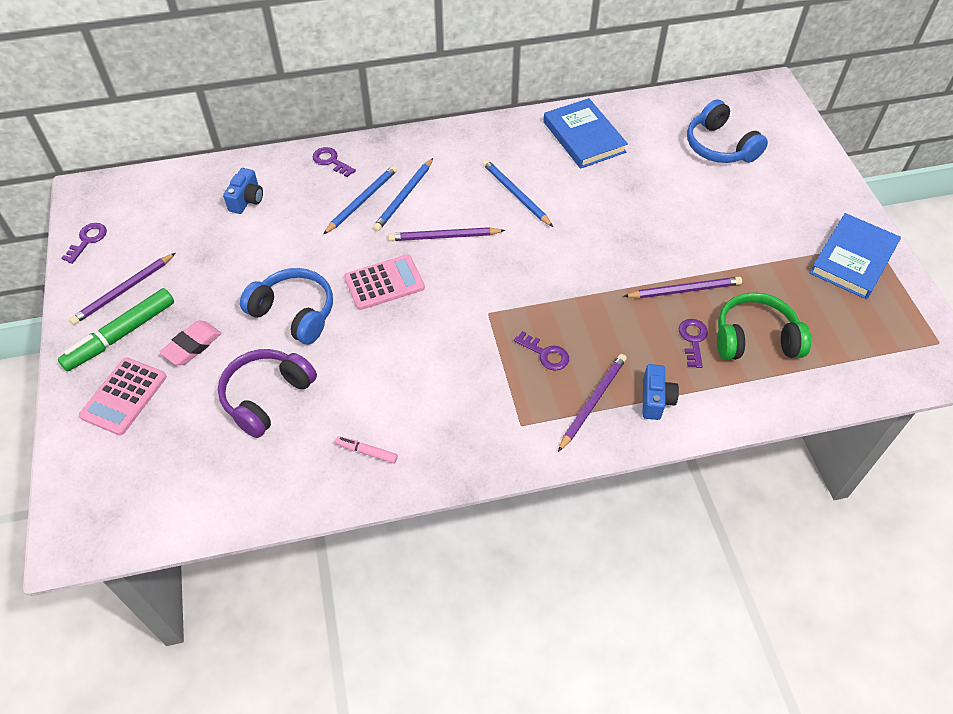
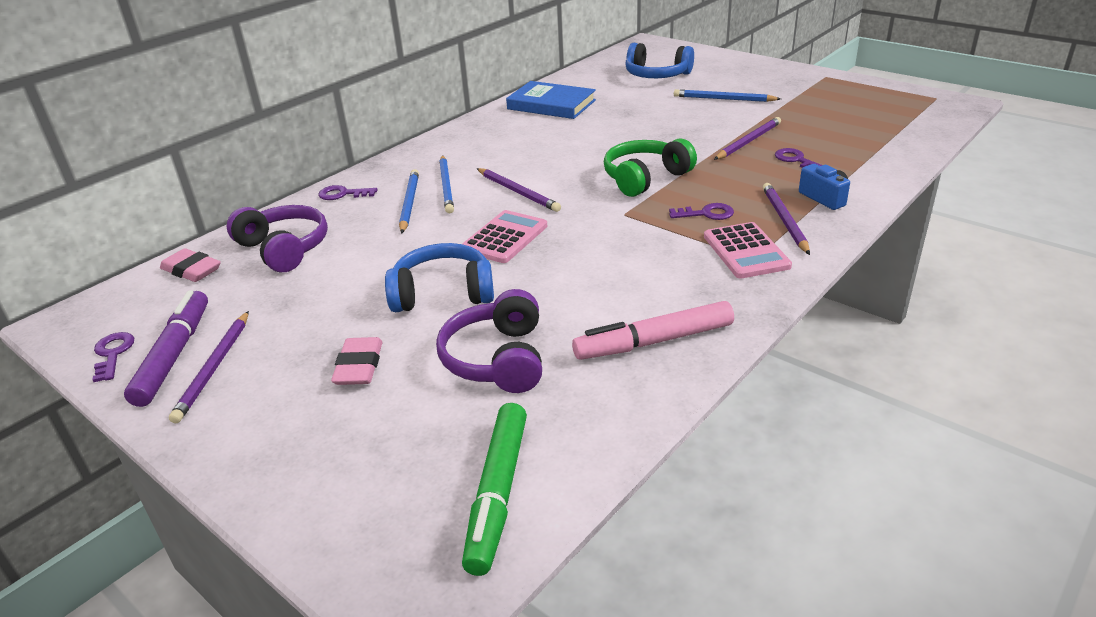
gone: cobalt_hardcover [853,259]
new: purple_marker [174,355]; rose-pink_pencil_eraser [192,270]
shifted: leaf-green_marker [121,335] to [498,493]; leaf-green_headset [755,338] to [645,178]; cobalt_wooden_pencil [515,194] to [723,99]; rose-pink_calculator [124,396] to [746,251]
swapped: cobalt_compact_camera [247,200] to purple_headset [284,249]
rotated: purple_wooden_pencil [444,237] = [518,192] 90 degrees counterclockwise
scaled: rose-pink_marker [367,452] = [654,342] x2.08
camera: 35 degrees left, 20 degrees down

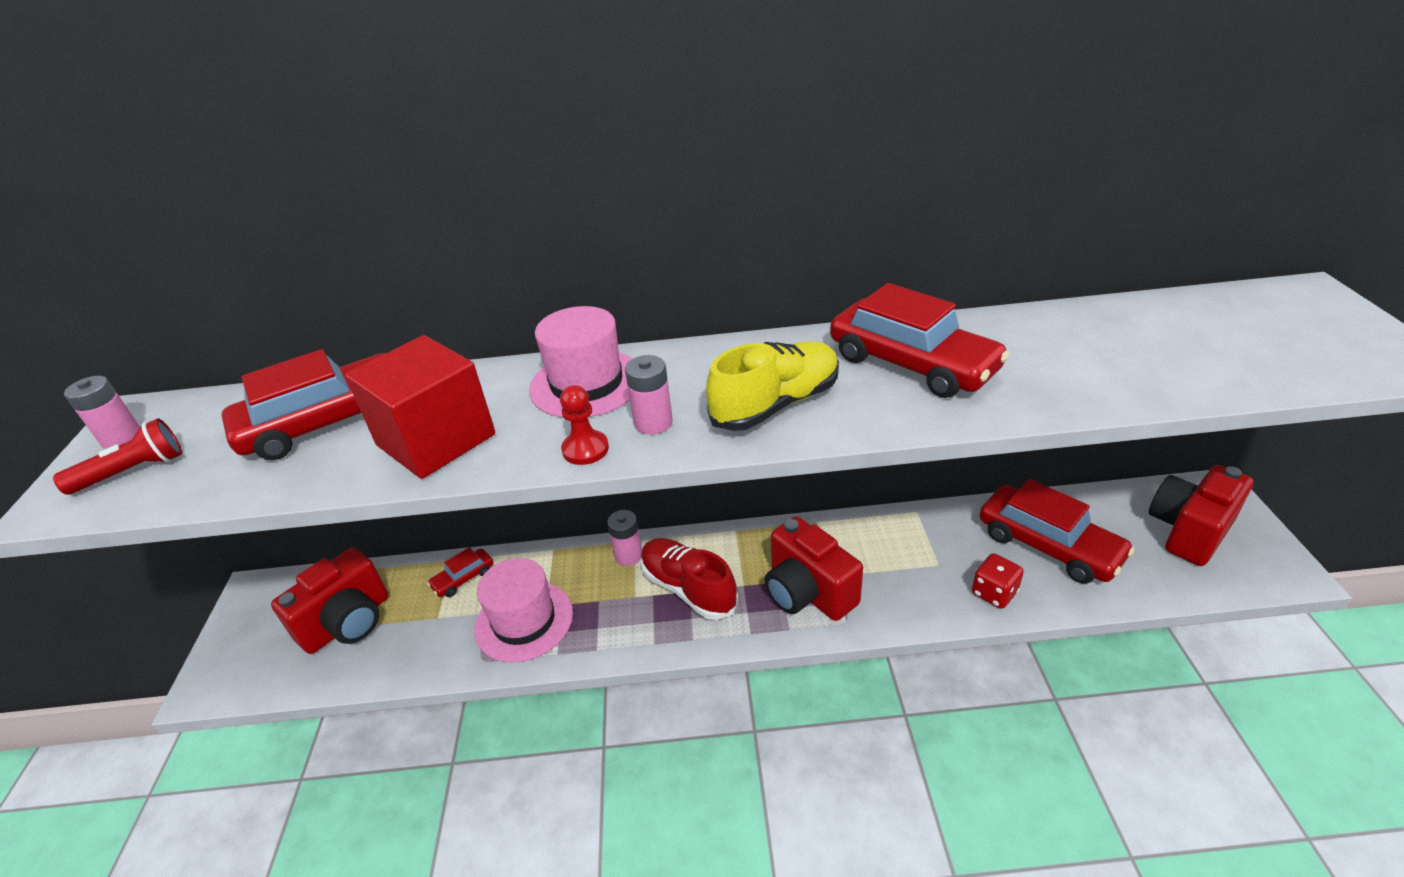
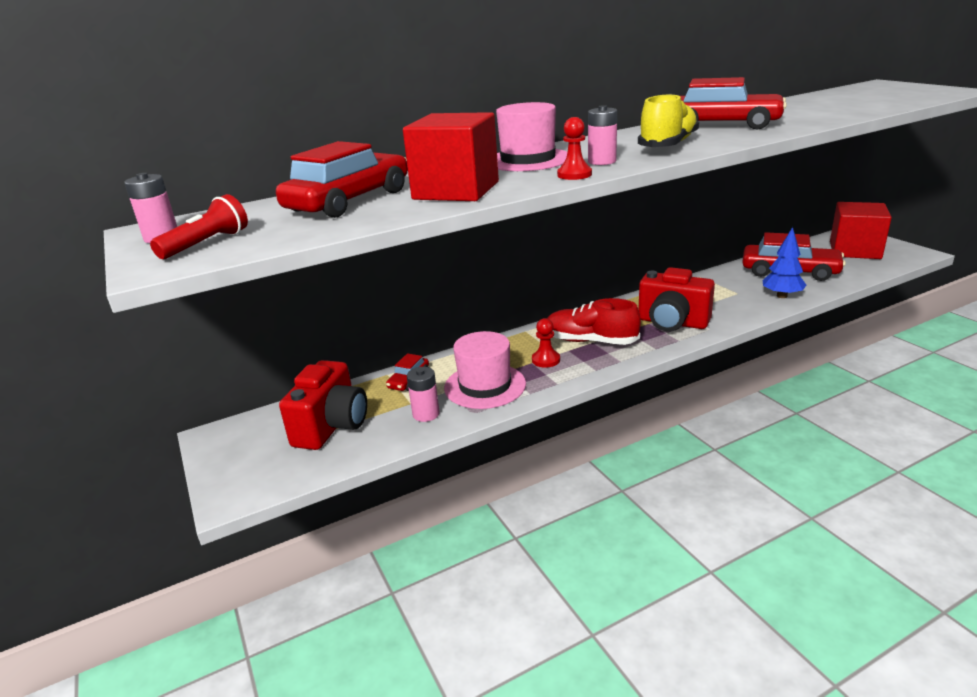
new: scarlet_game_pawn [546,360]
shifted: rose-pink_power_cell [628,555] to [426,414]
swapped: scarlet_die [994,593] to cobalt_toy_tree [782,296]; scarlet_compact_camera [1189,531] to scarlet_solid_cube [854,250]
camera: 25 degrees left, 10 degrees down

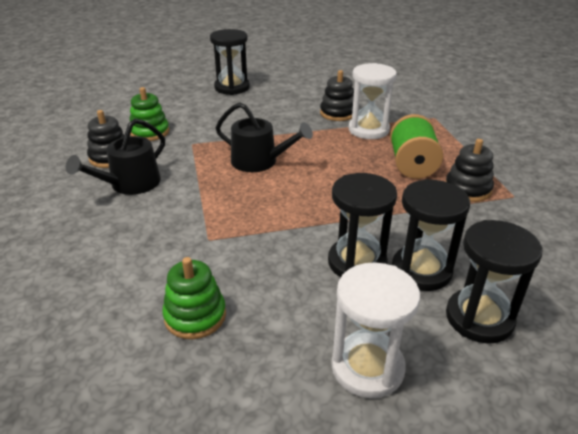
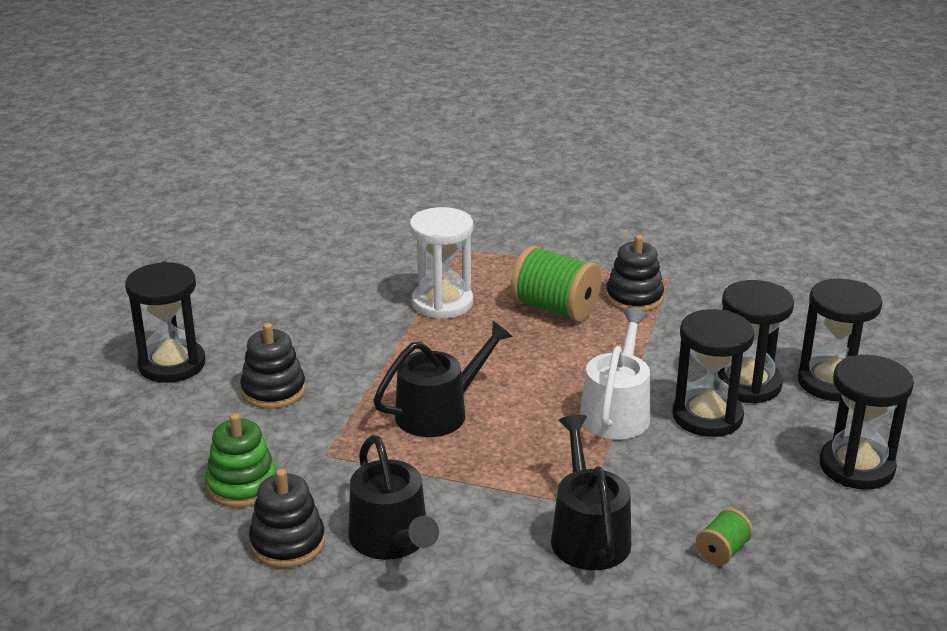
new: ebony_watering_can [588,535]; pure_white_watering_can [616,412]
shifted: ebony_stacking_toy [337,113] to [273,391]
swapped: leaf-green_stacking_toy [195,316] to leaf-green_bobbin [722,551]
repainted: pure_white_hourglass [367,367] to ebony_hourglass [856,467]
camera: 60 degrees left, 5 degrees down

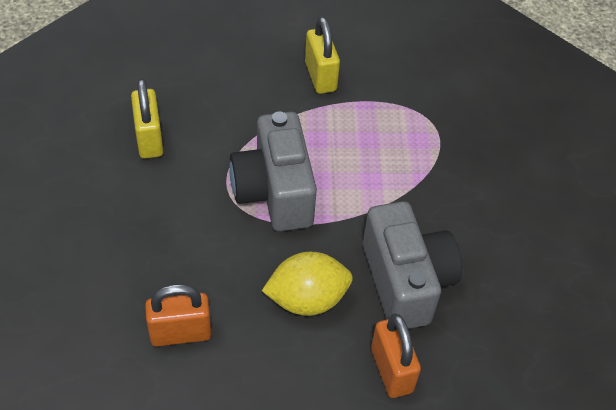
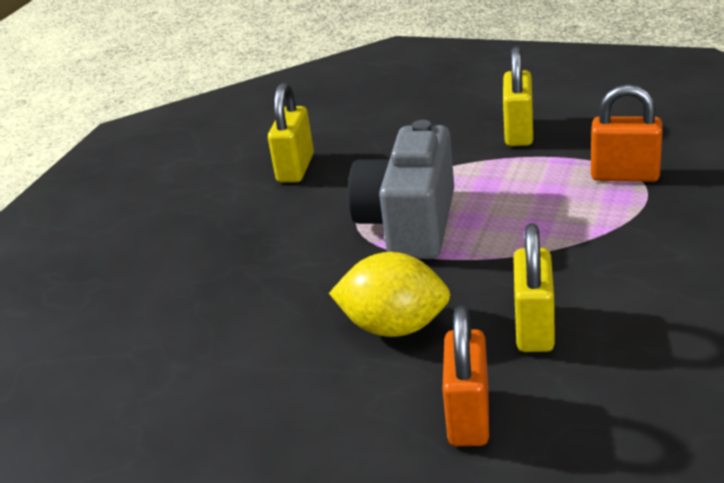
shifted: orange-coloured_small_lock [180,333] to [625,175]
swapped: ash-grey_compact_camera [406,281] to bright_yellow_small_lock [534,328]
camera: 30 degrees right, 20 degrees down

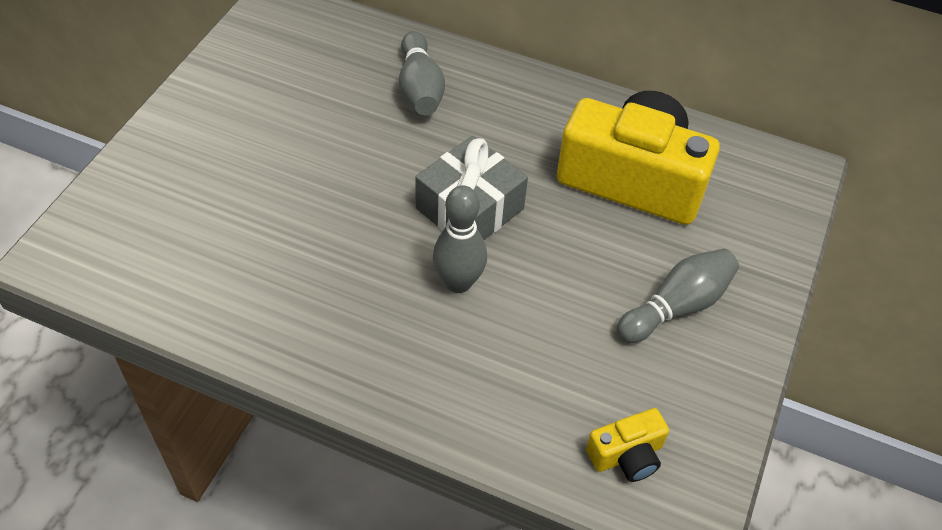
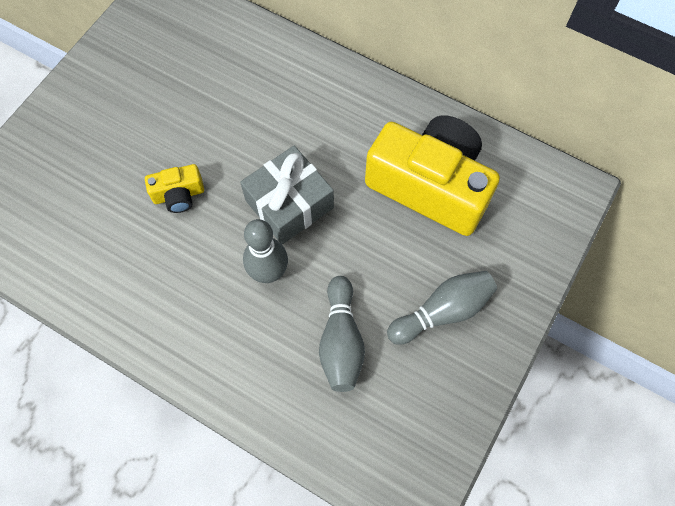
shifted: bright_yellow_compact_camera [627,455] to [179,195]; ash-grey_skittle [420,88] to [341,341]
camera: 10 degrees right, 15 degrees up

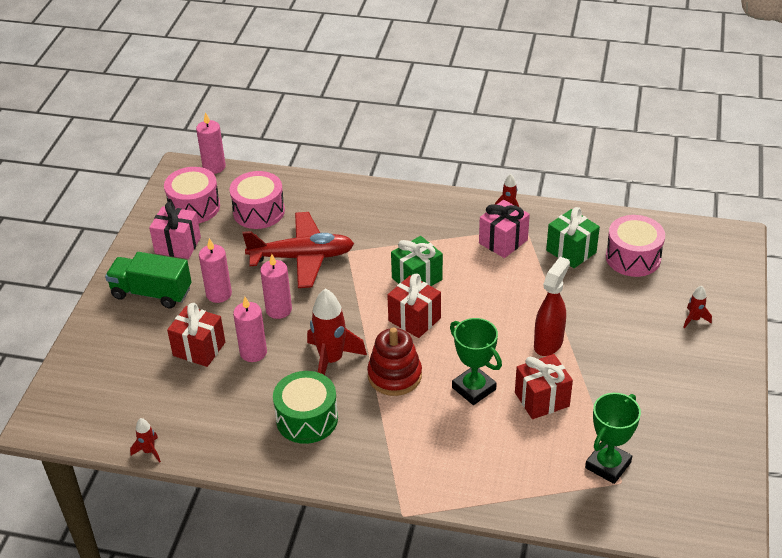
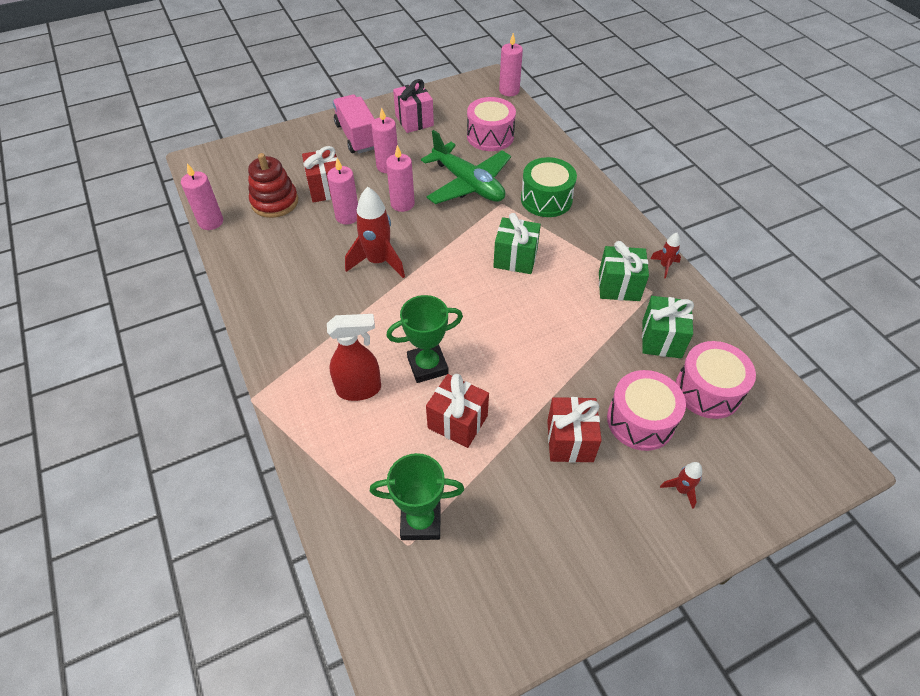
shifted: scarlet_stacking_toy [394,375] to [275,202]; scarlet_sprayer [548,343] to [359,389]; leaf-green_snare_drum [307,419] to [546,199]; scarlet_present [414,319] to [570,441]; rose-pink_snare_drum [194,207] to [640,420]
swapped: scarlet_toy_rocket [149,451] to rose-pink_pillar_candle [211,222]
repainted: leaf-green_toy_truck [152,293] to rose-pink_toy_truck [357,136]; scarlet_plane [302,257] to leaf-green_plane [468,184]; rose-pink_present [503,241] to leaf-green_present [619,286]
rotated: leaf-green_trophy [474,388] = [427,366] 60 degrees clockwise
camera: 50 degrees right, 10 degrees up

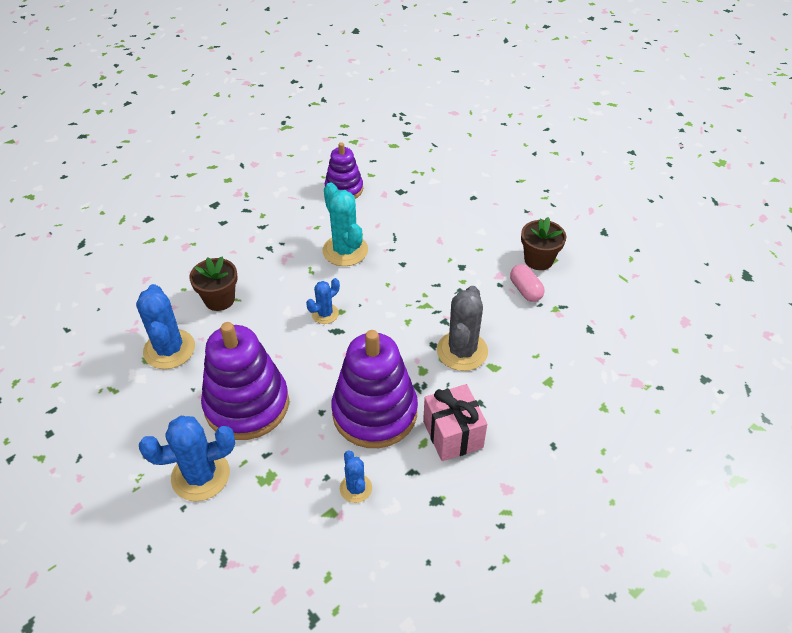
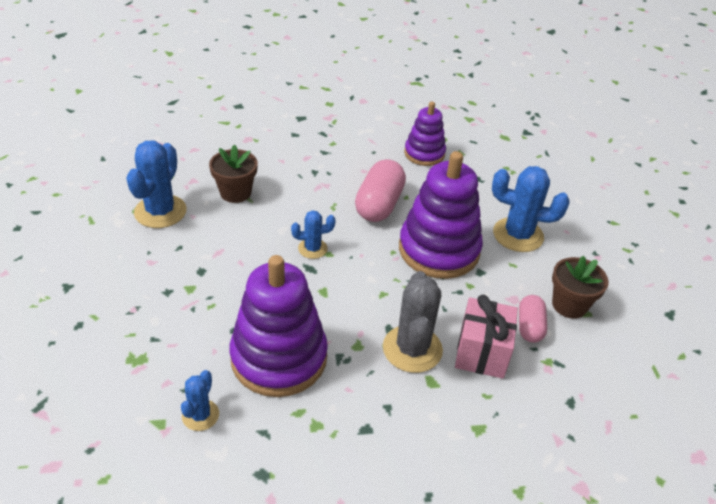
shifted: purple_stacking_toy [247,405] to [439,250]; rose-pink_present [453,434] to [482,352]; cobalt_cactus [200,475] to [518,235]
swapped: aqua_cactus [345,250] to rose-pink_pill [379,205]
rotated: ash-grey_cactus [462,351] = [412,349] 45 degrees counterclockwise
camera: 30 degrees right, 5 degrees down

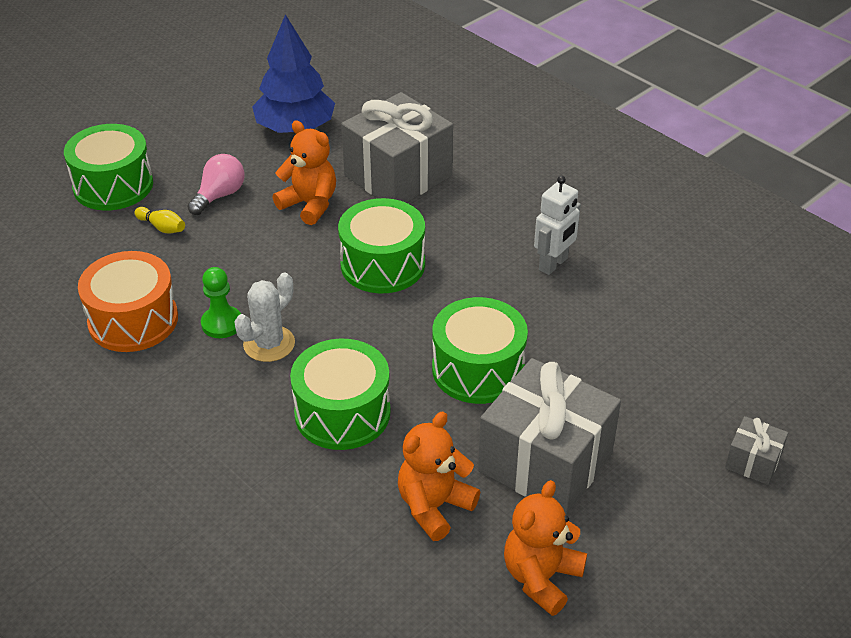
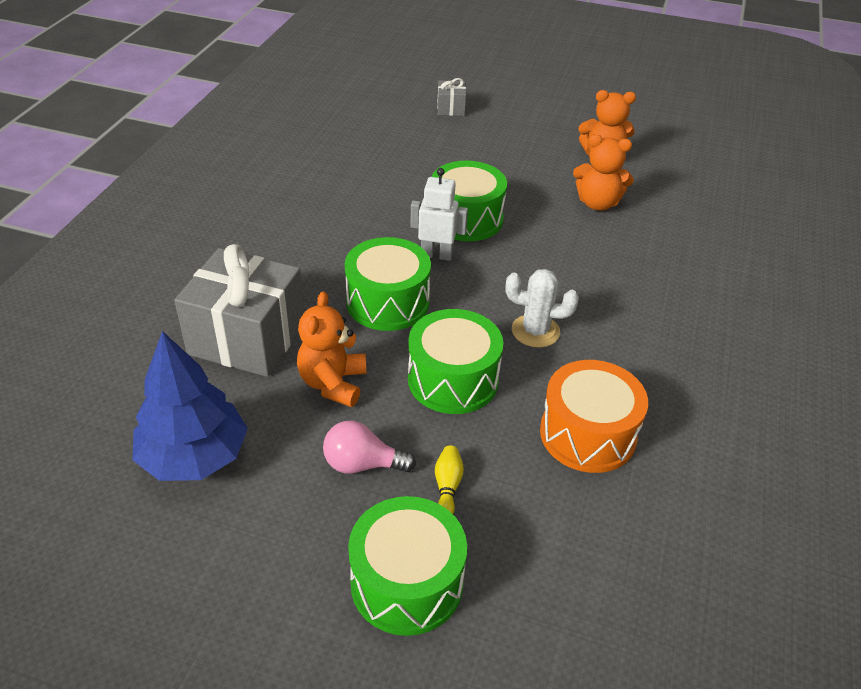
gone: leaf-green_game_pawn [222,323]; ash-grey_present [545,462]
shifted: leaf-green_snare_drum [342,413] to [453,380]; pure_white_robot [553,264] to [436,255]
camera: 120 degrees left, 0 degrees up

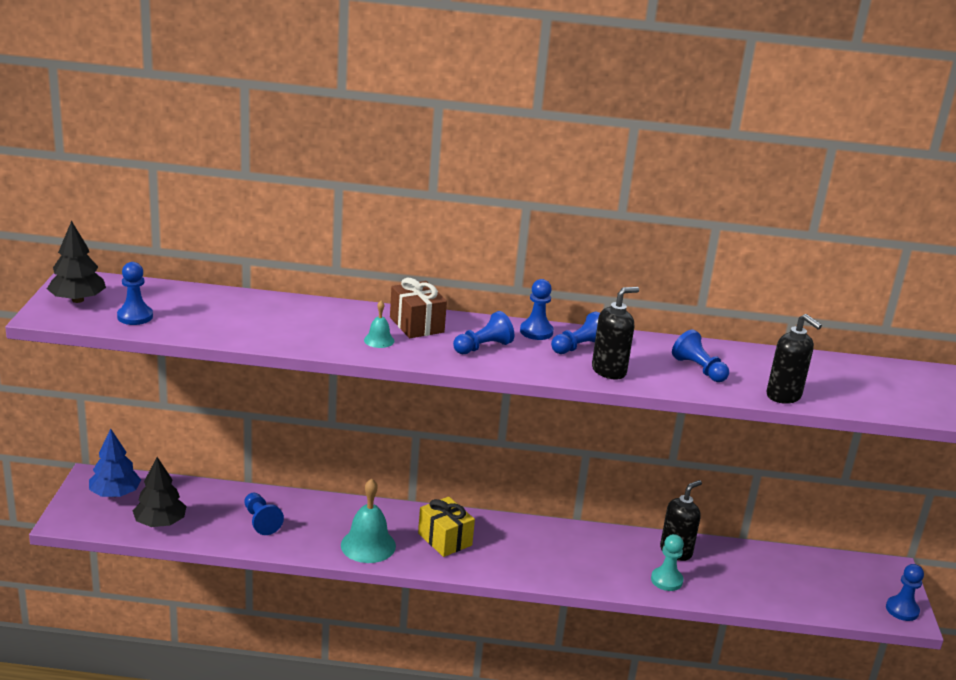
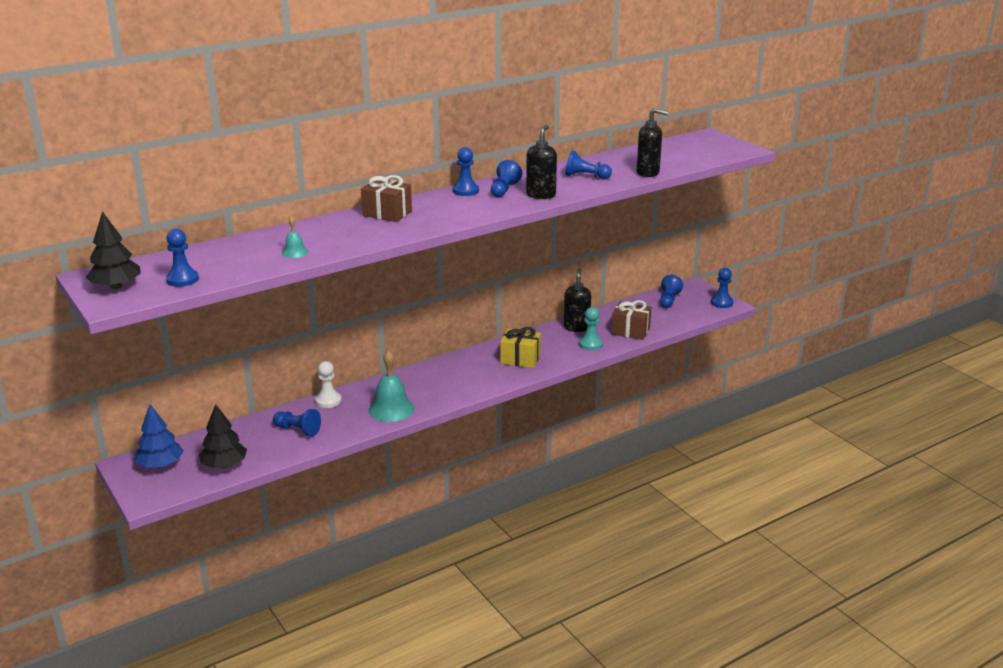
new: pure_white_game_pawn [328,401]; russet_present [630,331]
shifted: aqua_hand_bell [379,340] to [294,252]; bright_yellow_present [445,539] to [520,359]; cobalt_game_pawn [483,347] to [668,300]
camera: 35 degrees left, 0 degrees up

